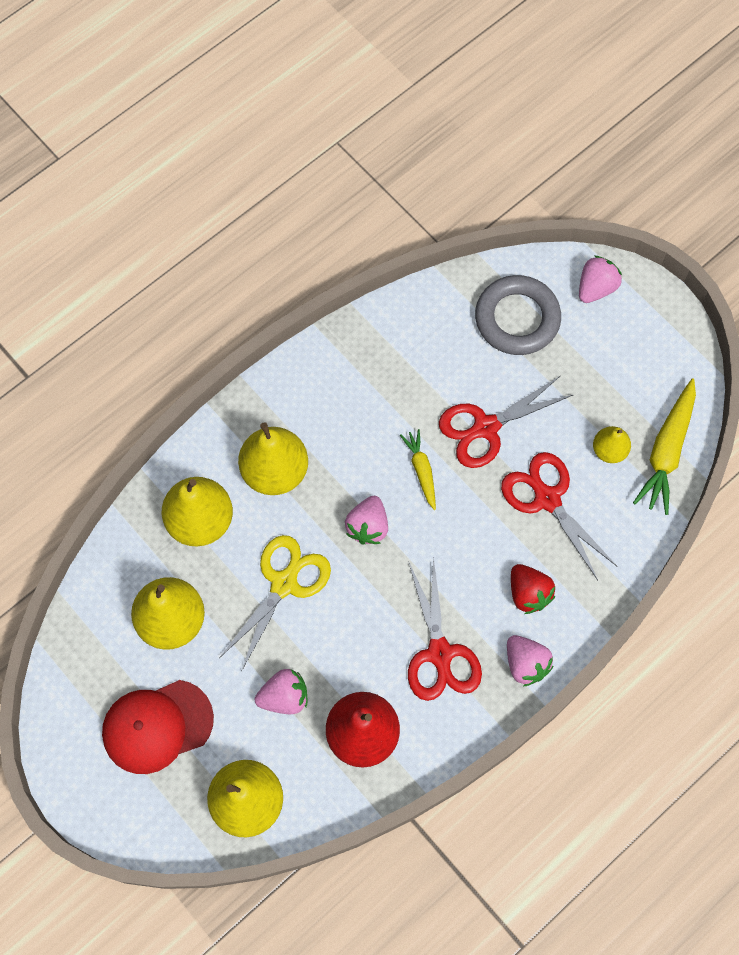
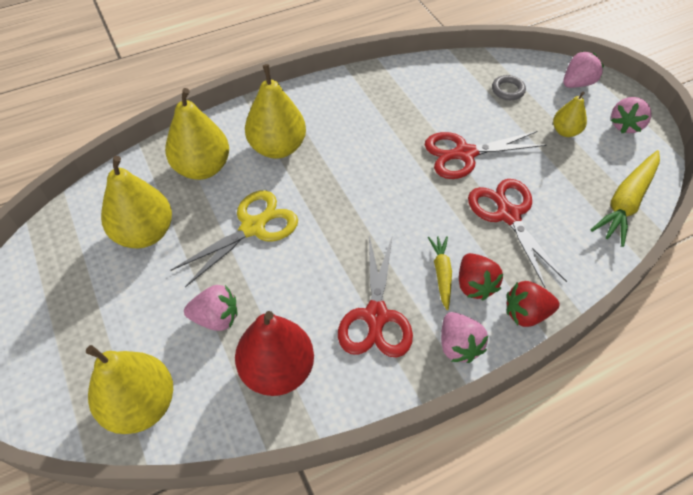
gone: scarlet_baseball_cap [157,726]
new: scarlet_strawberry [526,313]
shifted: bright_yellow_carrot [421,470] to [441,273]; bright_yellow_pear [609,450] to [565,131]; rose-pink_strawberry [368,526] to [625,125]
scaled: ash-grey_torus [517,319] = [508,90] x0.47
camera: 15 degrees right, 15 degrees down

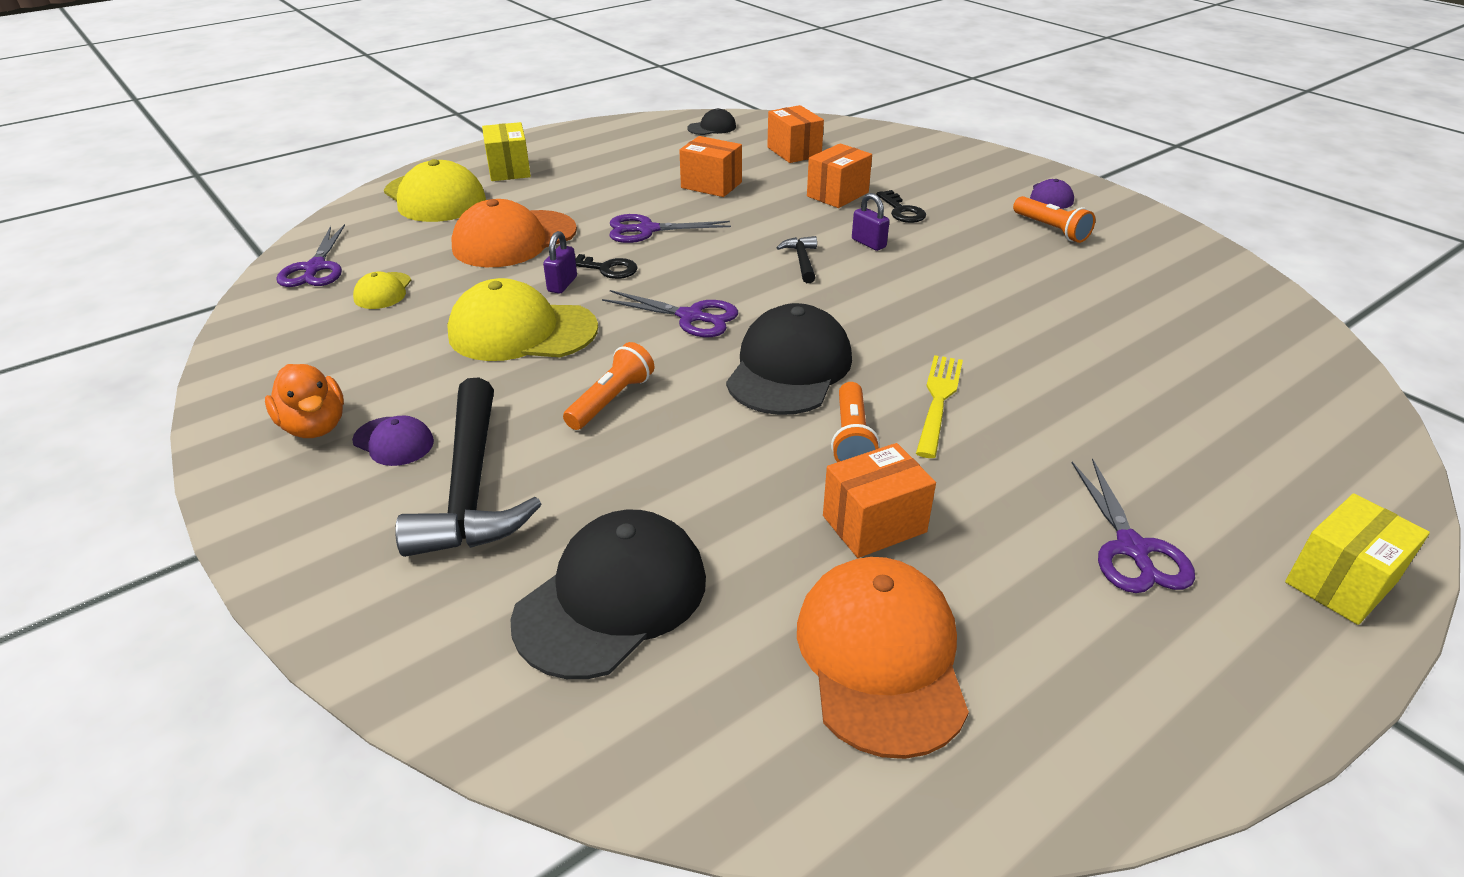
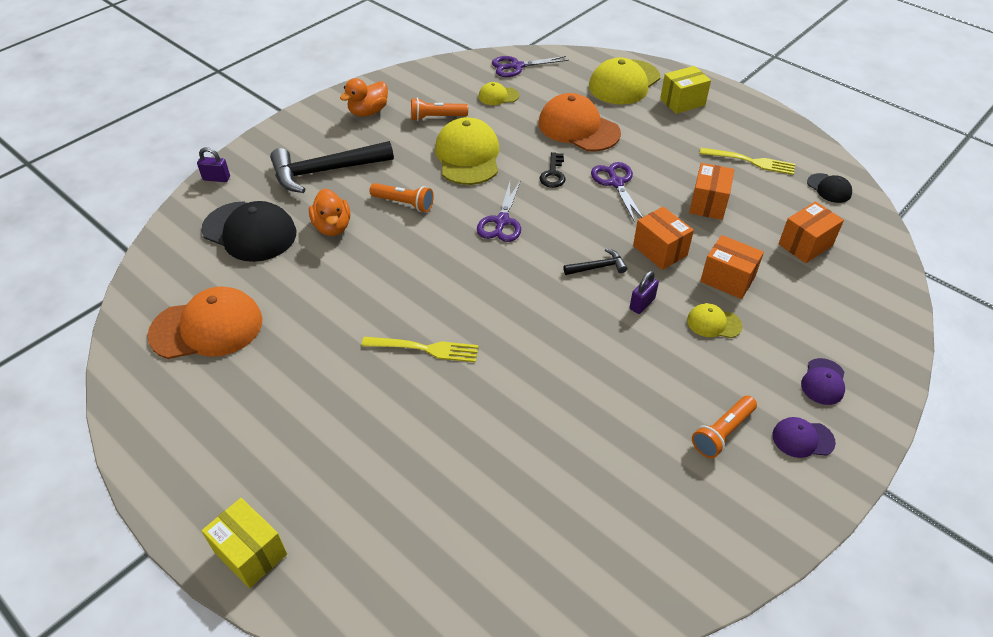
gone: ebony_baseball_cap [789,368]; purple_shears [1132,549]
new: orange-coloured_toy_duck [332,227]; bright_yellow_dinner_fork [750,161]
shifted: purple_small_lock [562,284] to [216,178]; orange-coloured_flashlight [851,438] to [436,117]; orange-coloured_parcel [874,524] to [660,250]; purple_baseball_cap [393,441] to [823,382]
swapped: ebony_latchkey [902,211] to bright_yellow_baseball_cap [713,323]
camera: 80 degrees right, 10 degrees up

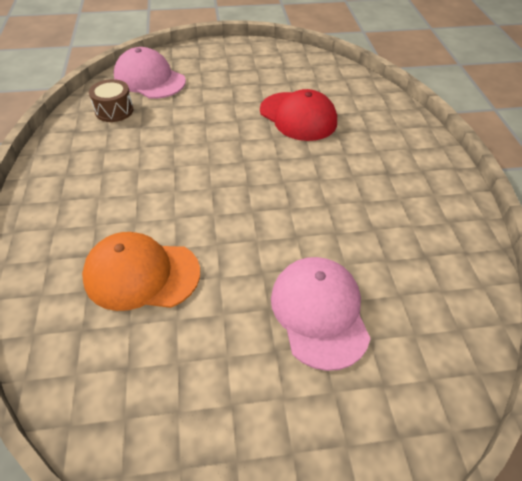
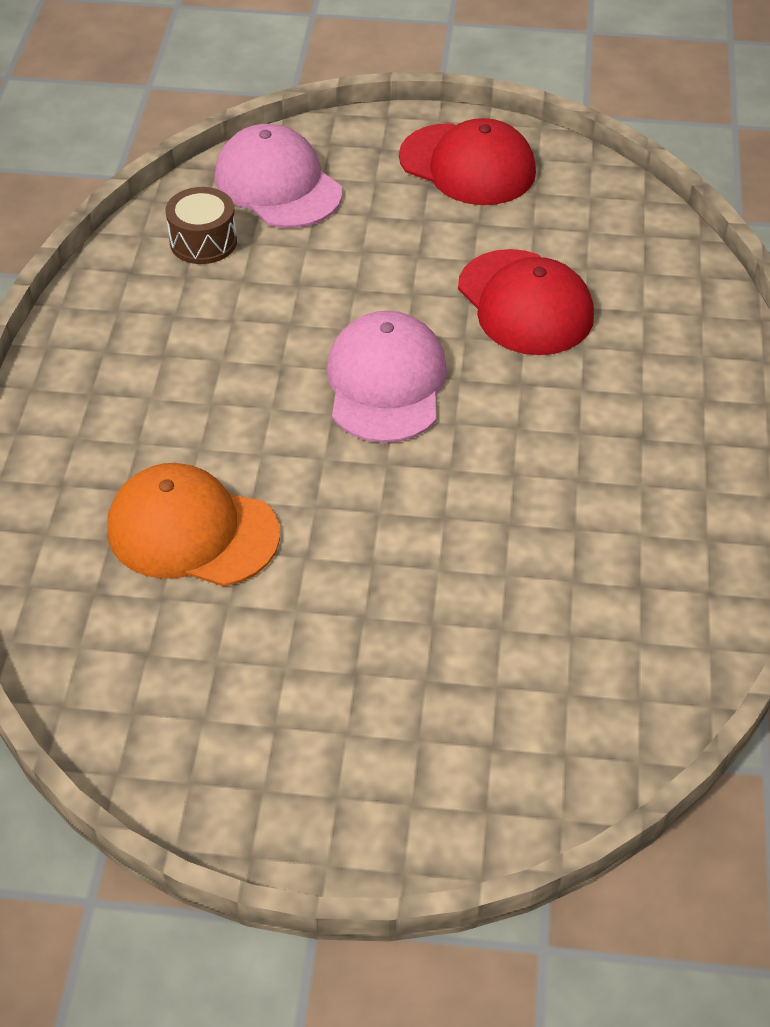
new: scarlet_baseball_cap [467,165]
shifted: rose-pink_baseball_cap [319,312] to [386,383]
camera: 15 degrees right, 0 degrees up

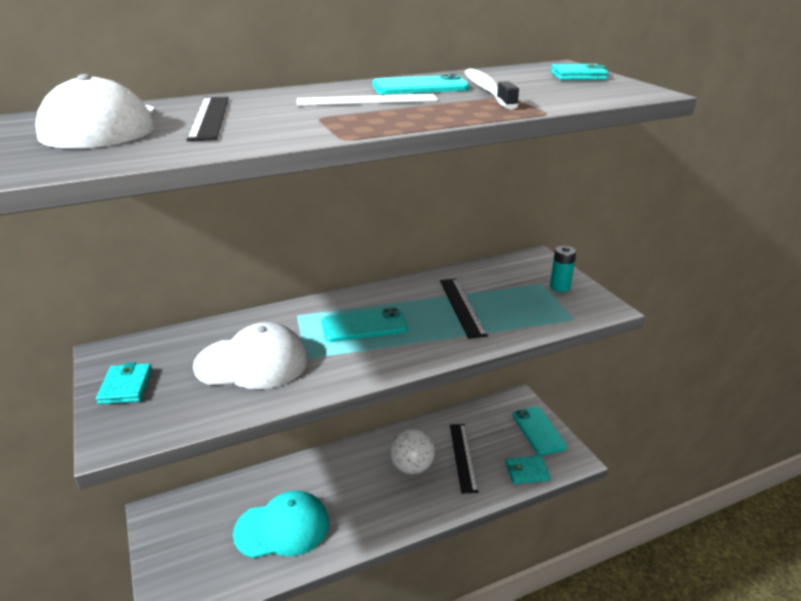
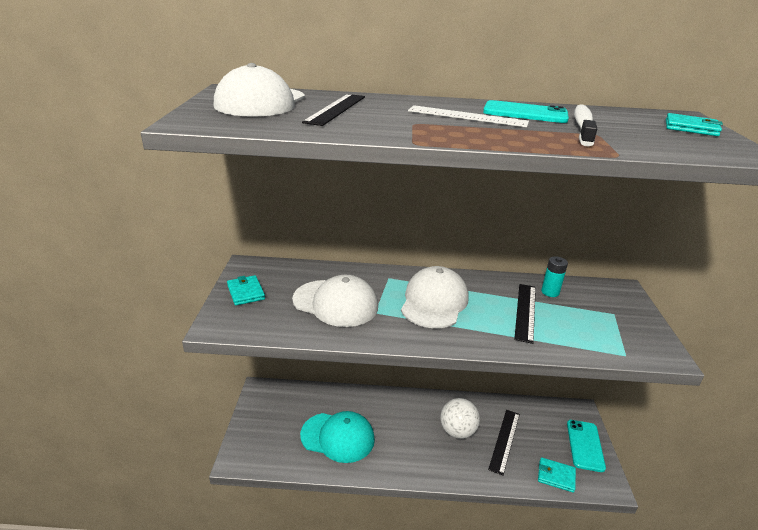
shifted: aqua_power_cell [560,287] to [550,292]
swapped: aqua_phone [364,326] to pure_white_baseball_cap [434,302]
rotated: aqua_billfold [126,386] = [246,292] 45 degrees counterclockwise
camera: 25 degrees right, 0 degrees up

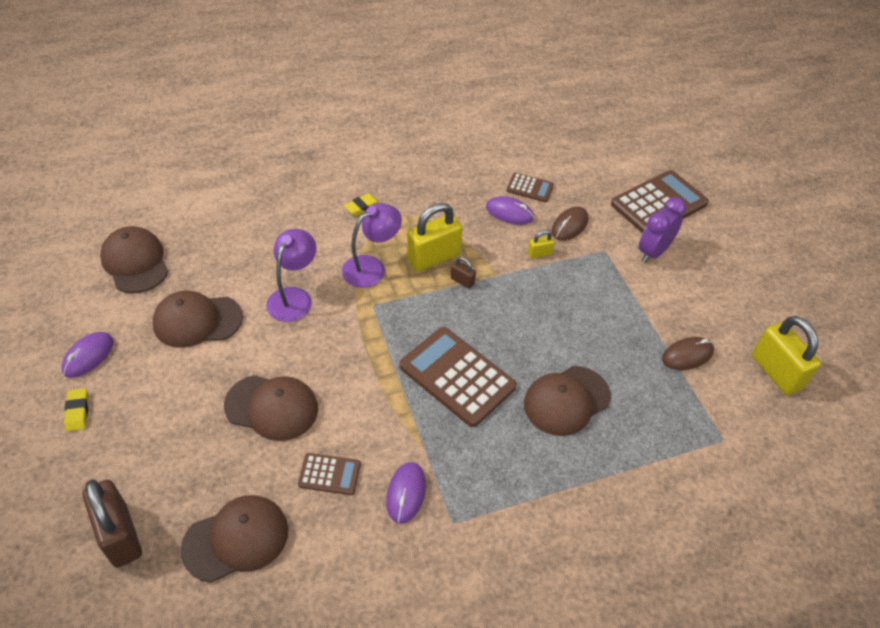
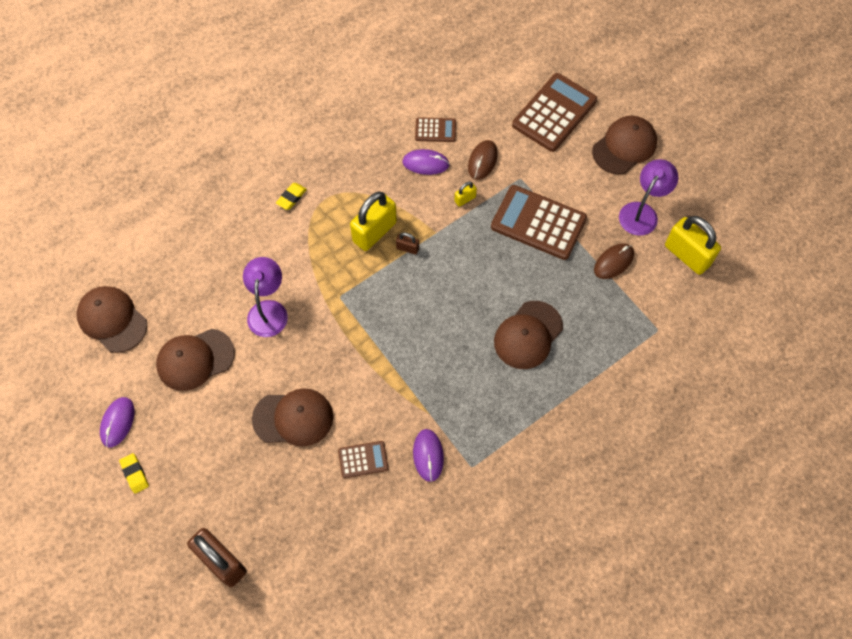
gone: purple_clock [653,252]
shifted: russet_calculator [457,377] to [538,223]; russet_baseball_cap [236,539] to [624,146]; purple_desk_lamp [371,267] to [642,212]
camera: 15 degrees left, 15 degrees up

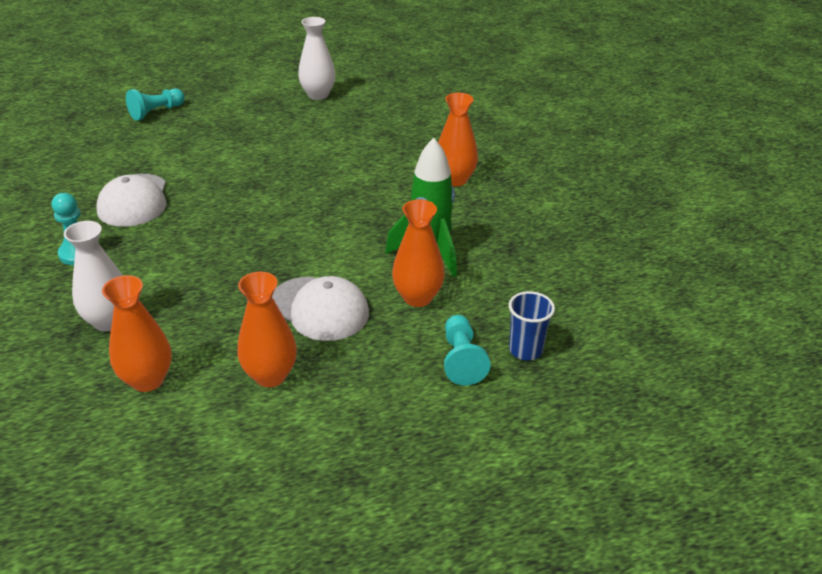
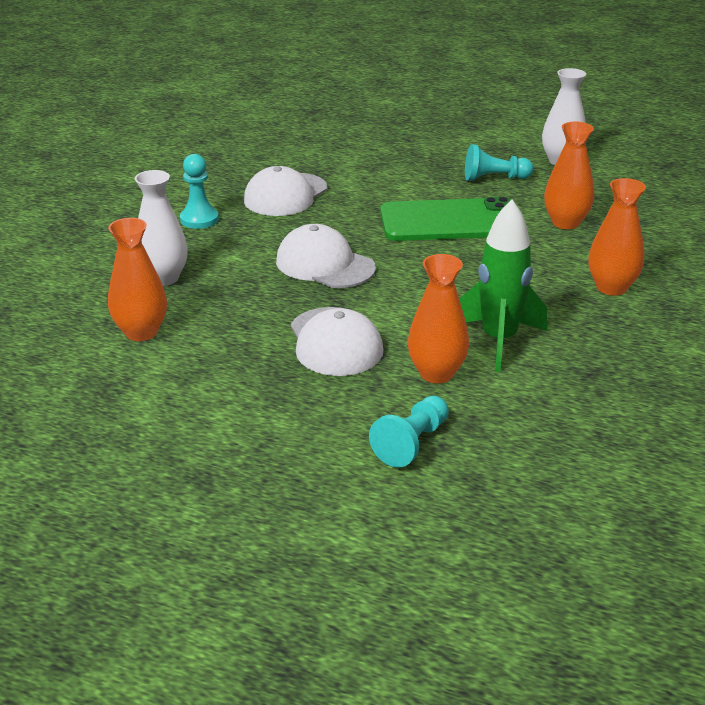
gone: cobalt_beaker [525,350]
new: pure_white_baseball_cap [325,265]; leaf-green_phone [450,221]
shifted: aqua_game_pawn [156,112] to [494,178]; orange-coloured_flower_vase [270,375] to [565,223]
camera: 40 degrees right, 5 degrees down

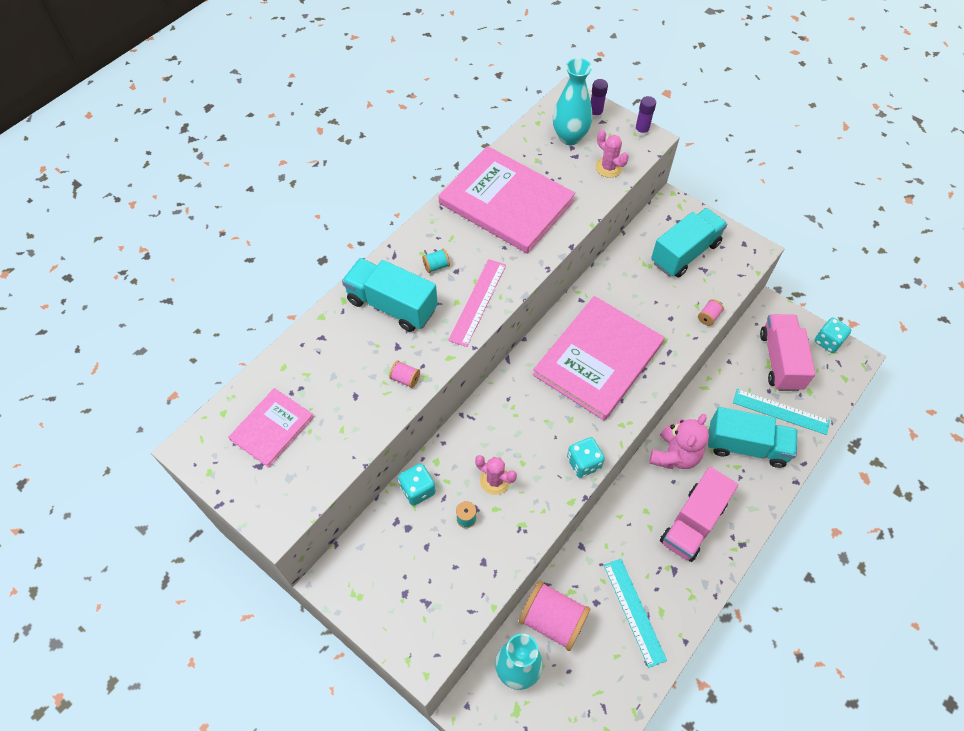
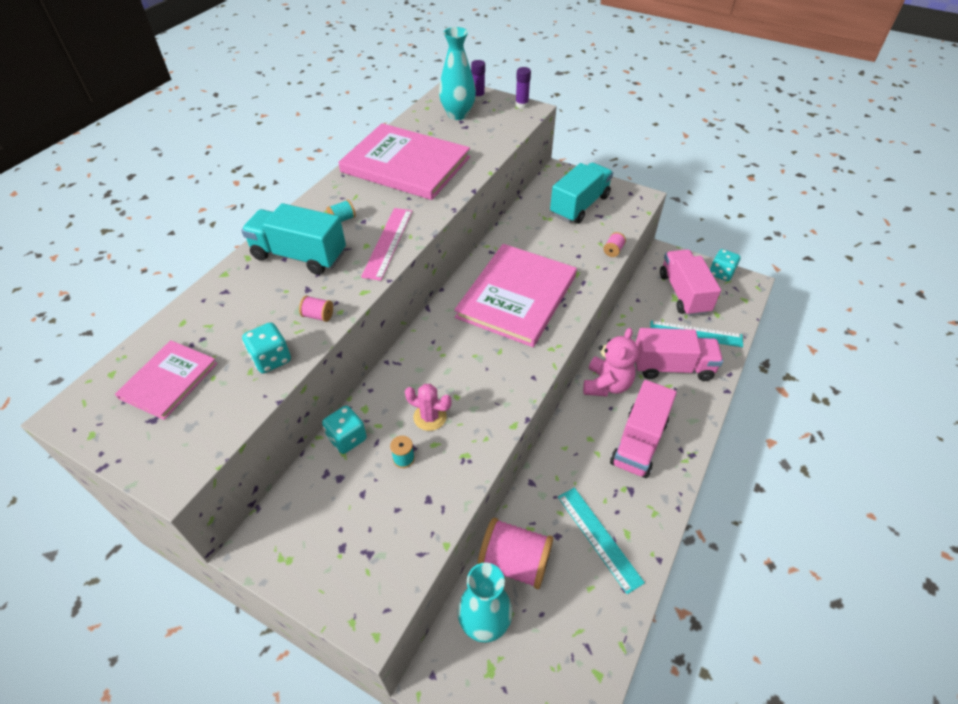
gone: rose-pink_cactus [608,167]
shifted: aqua_die [583,463] to [271,359]
repainted: aqua_toy_truck [746,446] to rose-pink_toy_truck [672,367]
camera: 10 degrees left, 10 degrees down

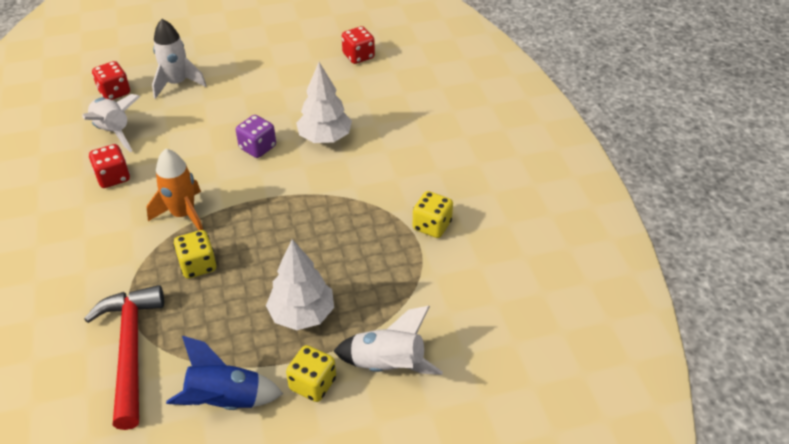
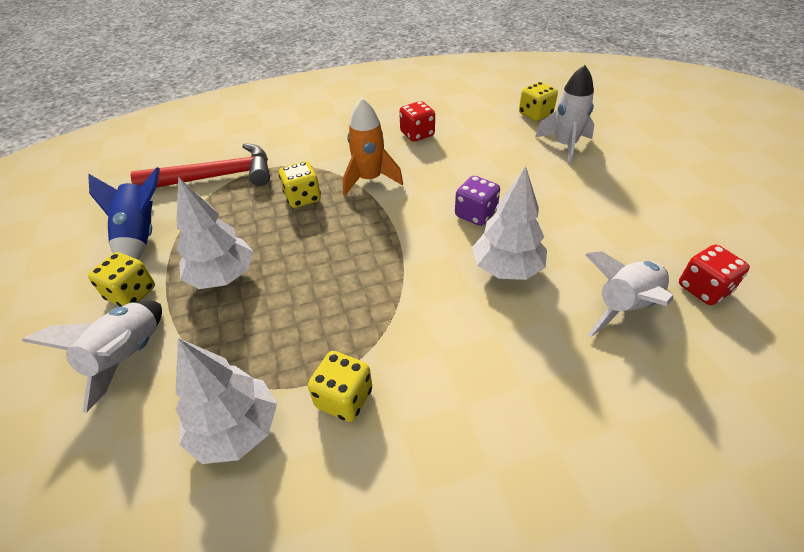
new: pure_white_toy_tree [236,430]
shifted: pure_white_toy_rocket [113,131] to [624,306]
repainted: scarlet_die [114,92] to bright_yellow_die [535,114]
camera: 90 degrees right, 0 degrees up

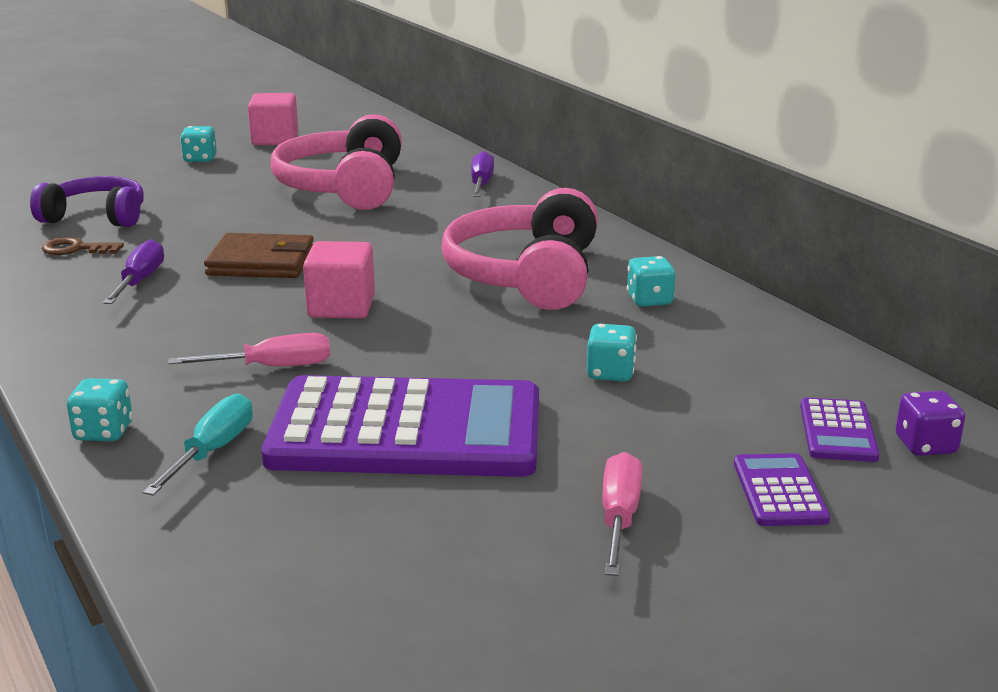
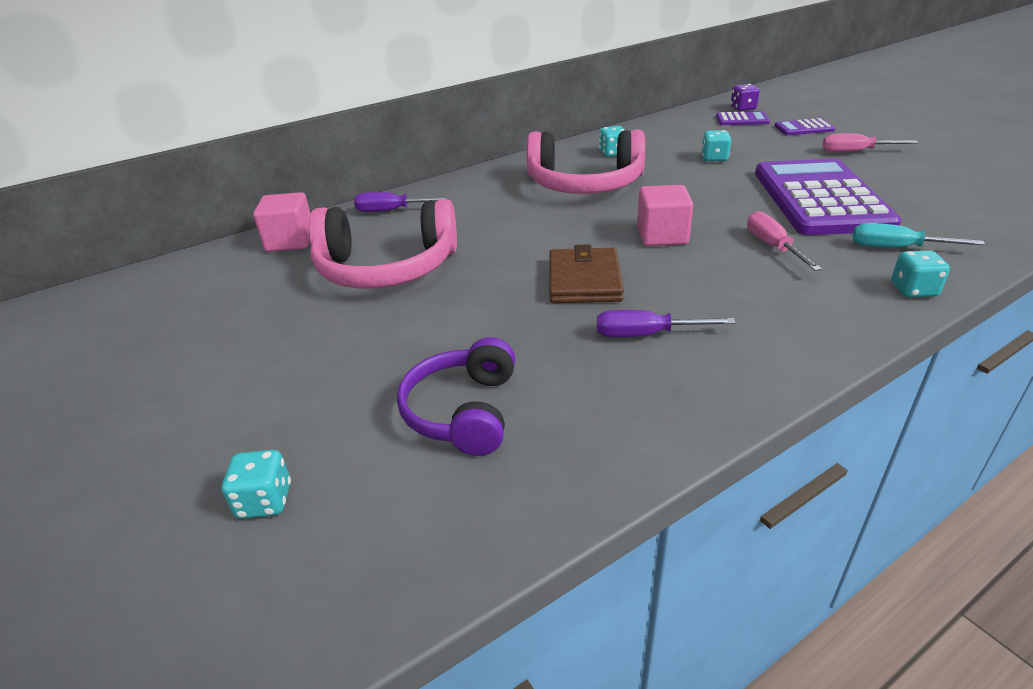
gone: russet_latchkey [76,249]
shifted: aqua_die [200,159] to [265,501]; rose-pink_solid_cube [275,139] to [290,241]
camera: 90 degrees left, 10 degrees up

